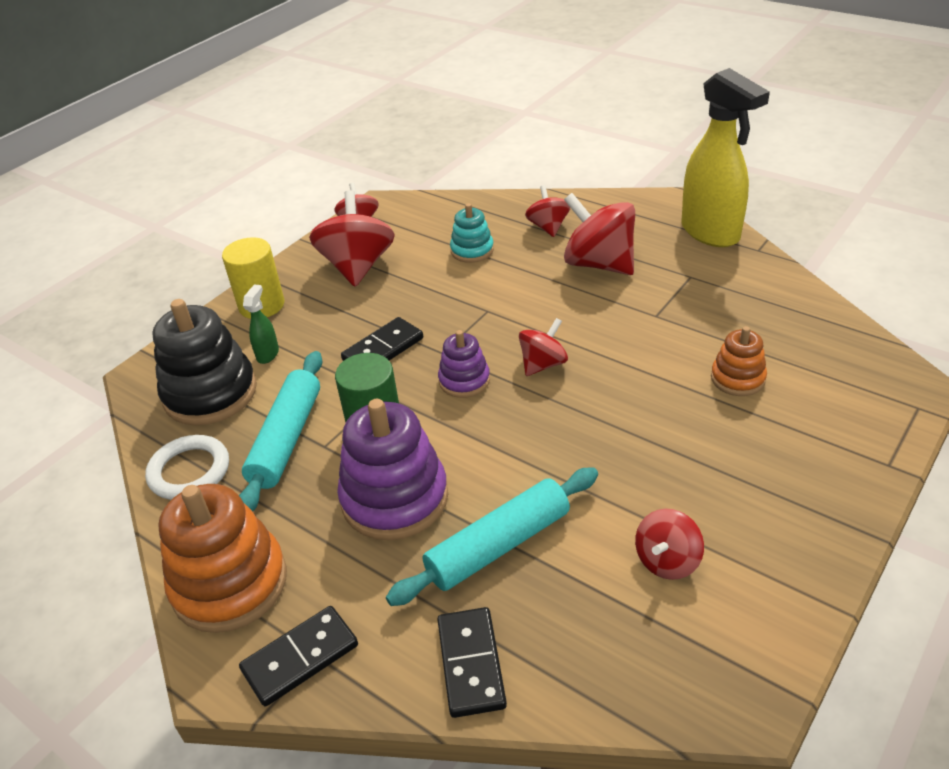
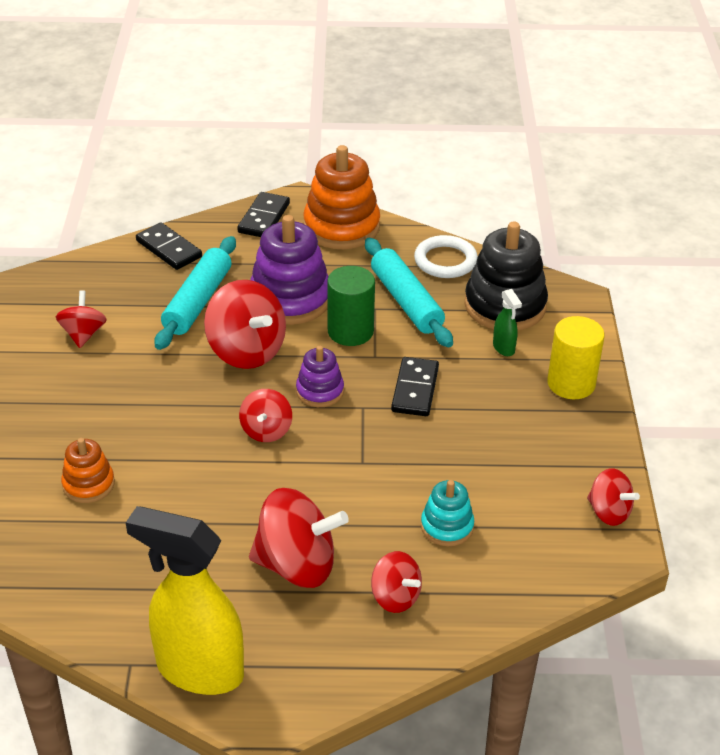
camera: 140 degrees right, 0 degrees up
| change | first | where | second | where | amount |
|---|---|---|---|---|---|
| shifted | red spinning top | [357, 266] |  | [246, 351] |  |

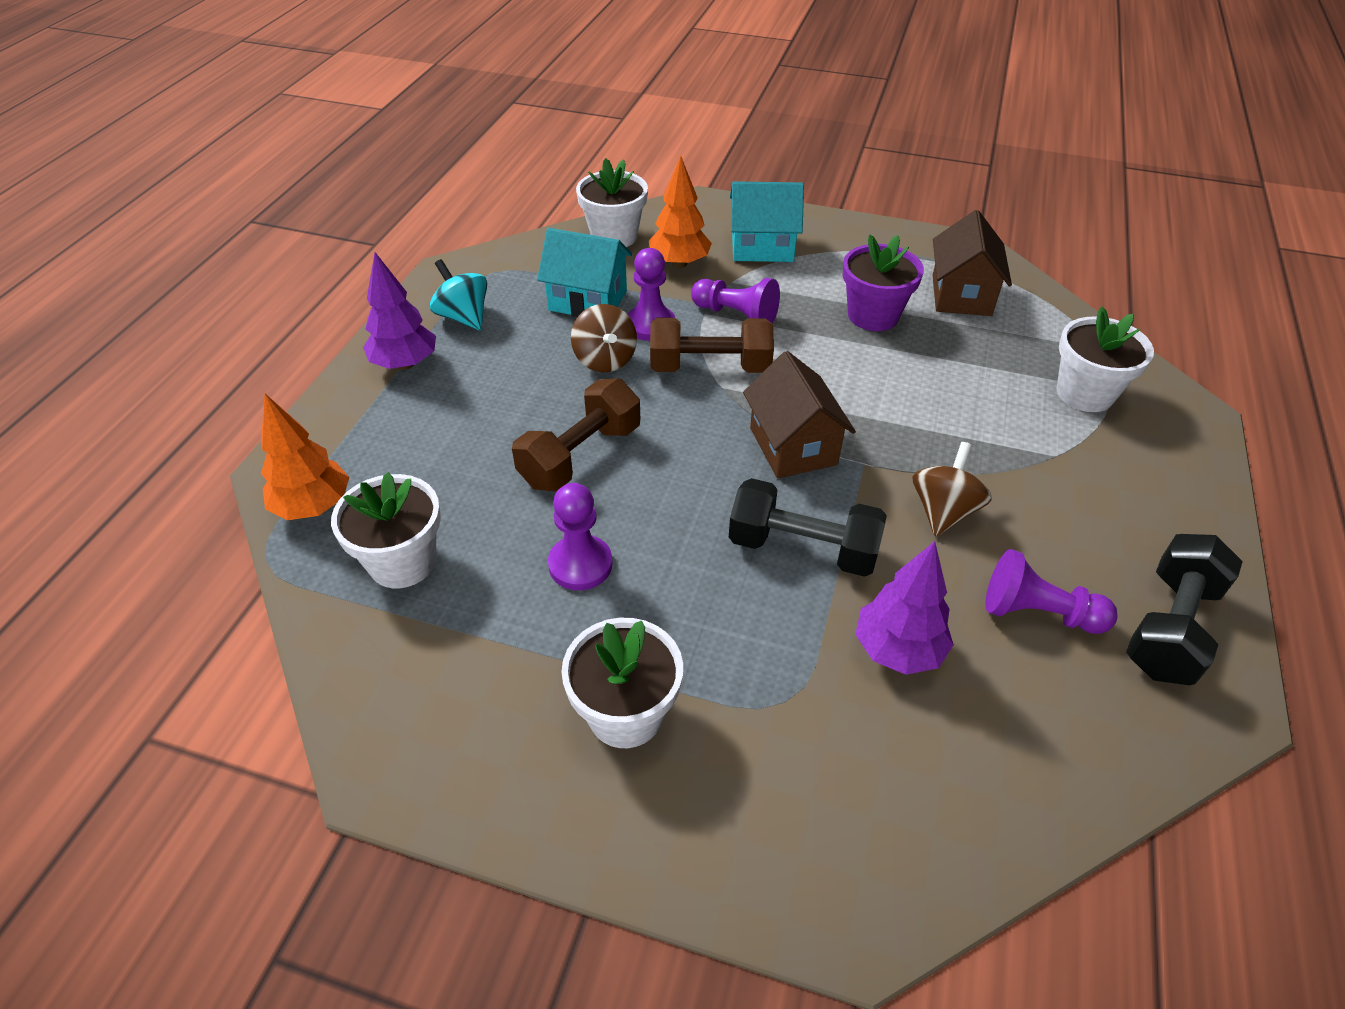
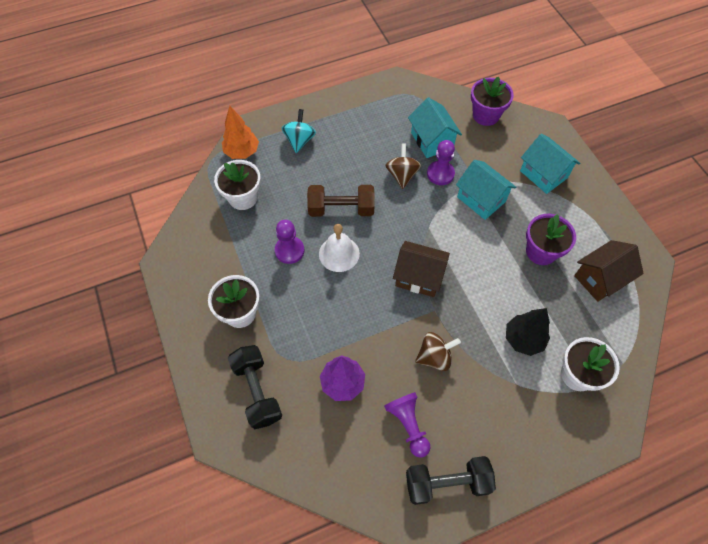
camera: 50 degrees right, 15 degrees up
| change | first | where | second | where | amount |
|---|---|---|---|---|---|
| gone | purple tree | [405, 364] |  |  |  |
| gone | orange tree | [679, 263] |  |  |  |
| gone | brown dumbbell | [710, 367] |  |  |  |
| new |  |  | white bell | [339, 253] |  |
| new |  |  | black tree | [523, 339] |  |
| shifted | turquoise spinning top | [463, 317] |  | [299, 140] |  |
| shifted | black dumbbell | [802, 548] |  | [257, 391] |  |
| swapped | purple pawn | [736, 315] | turquoise house | [481, 199] |  |
| repainted | white flower pot | [614, 236] | purple flower pot | [485, 115] |  |
| rotated | brown spinning top | [605, 360] |  | [402, 175] | 150 degrees clockwise |
| rotated | brown house | [793, 446] |  | [418, 277] | 75 degrees clockwise |

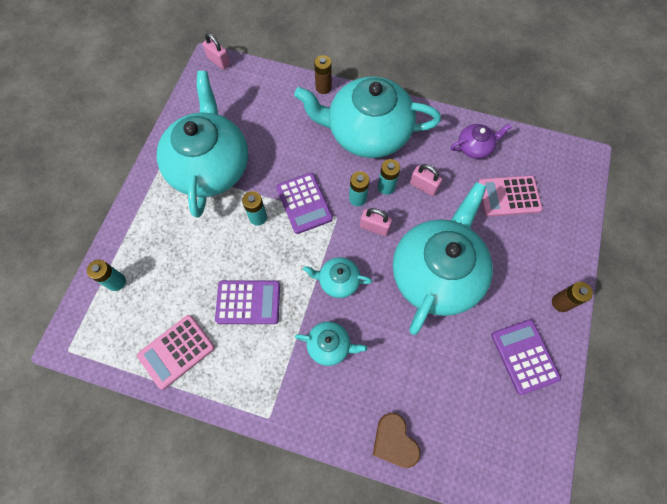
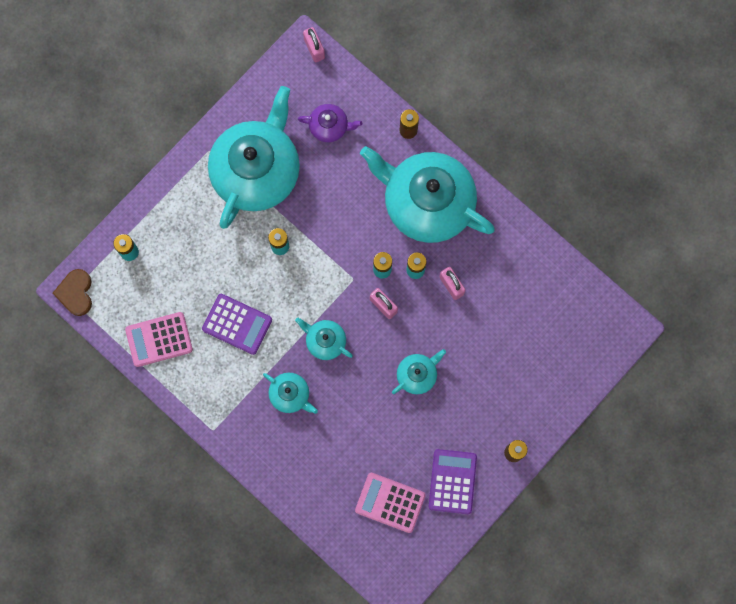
camera: 25 degrees right, 10 degrees up
| change | first | where | second | where | amount |
|---|---|---|---|---|---|
| gone | purple calculator | [304, 203] |  |  |  |
| shifted | brown heart | [394, 441] |  | [75, 293] |  |
| shifted | purple teapot | [475, 147] |  | [329, 126] |  |
| shifted | pink calculator | [509, 196] |  | [390, 502] |  |
| scaled | turquoise teapot | [436, 273] |  | [417, 374] | x0.44 |

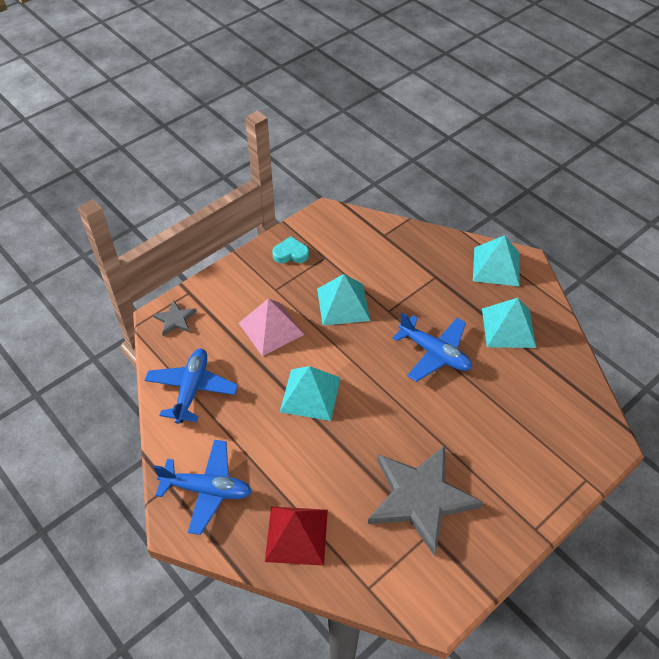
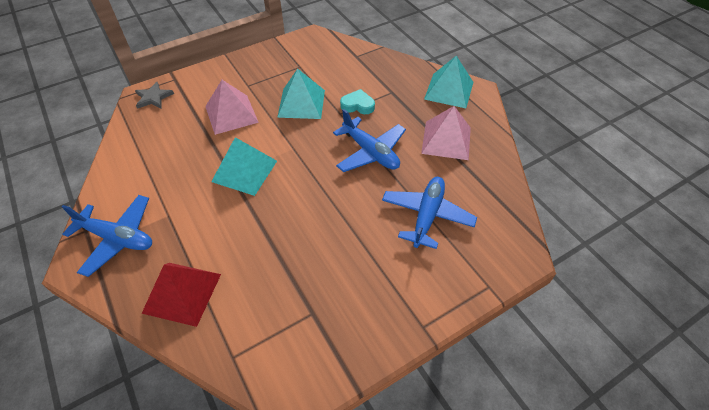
camera: 10 degrees right, 0 degrees up
| change | first | where | second | where | amount |
|---|---|---|---|---|---|
| gone | grey star | [420, 498] |  |  |  |
| shifted | blue plane | [192, 389] |  | [427, 216] |  |
| shifted | turquoise heart | [290, 254] |  | [357, 105] |  |
| repainted | turquoise pyramid | [508, 327] | pink pyramid | [446, 140] |  |

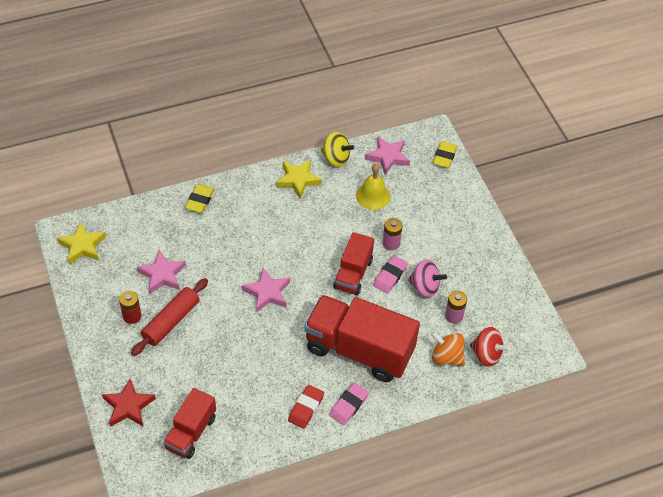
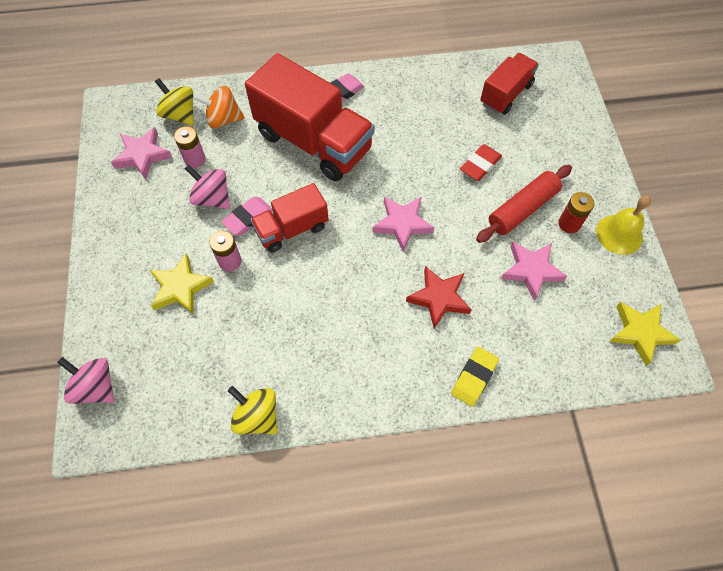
camera: 165 degrees left, 10 degrees up
| change | first | where | second | where | amount |
|---|---|---|---|---|---|
| shifted | red star | [128, 406] |  | [439, 298] |  |
| shifted | yellow star | [298, 180] |  | [180, 287] |  |
| shifted | red eraser | [306, 408] |  | [480, 165] |  |
| shifted | yellow bell | [373, 196] |  | [619, 234] |  |
| shifted | pink star | [388, 157] |  | [142, 155] |  |
| swapped | yellow eraser | [444, 156] | pink spinning top | [96, 387] |  |
| repainted | red spinning top | [487, 354] | yellow spinning top | [180, 114] |  |
| rotated | red truck | [353, 274] |  | [292, 229] | 150 degrees counterclockwise |
| rotated | orange spinning top | [446, 357] |  | [223, 119] | 135 degrees clockwise |

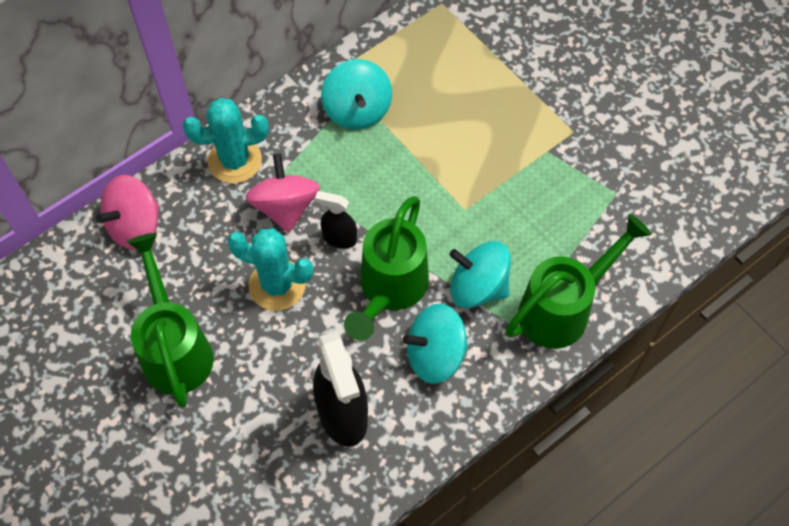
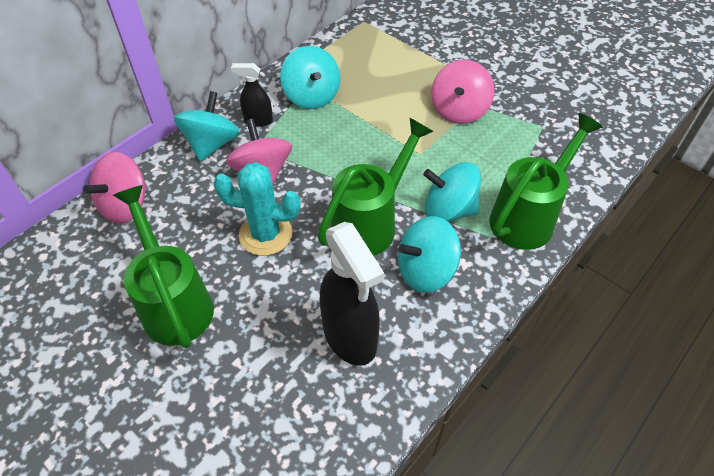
camera: 10 degrees left, 10 degrees down
| change | first | where | second | where | amount |
|---|---|---|---|---|---|
| new |  |  | pink spinning top | [459, 110] |  |
| shifted | black spray bottle | [339, 238] |  | [258, 120] |  |
| swapped | turquoise cactus | [235, 161] | turquoise spinning top | [212, 144] |  |
| rotated | green watering can | [390, 289] |  | [370, 223] | 150 degrees counterclockwise |

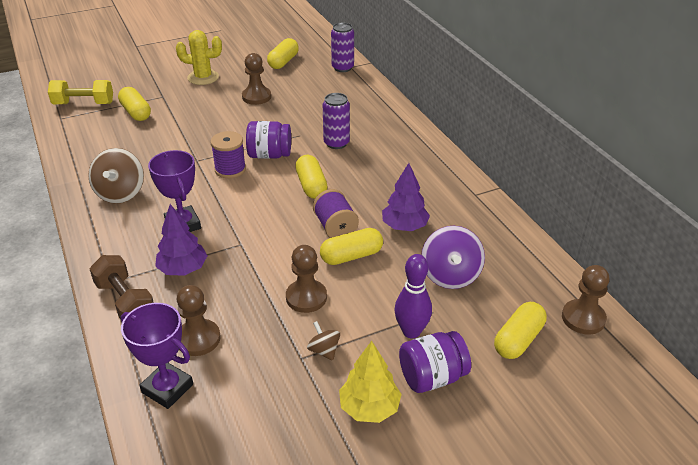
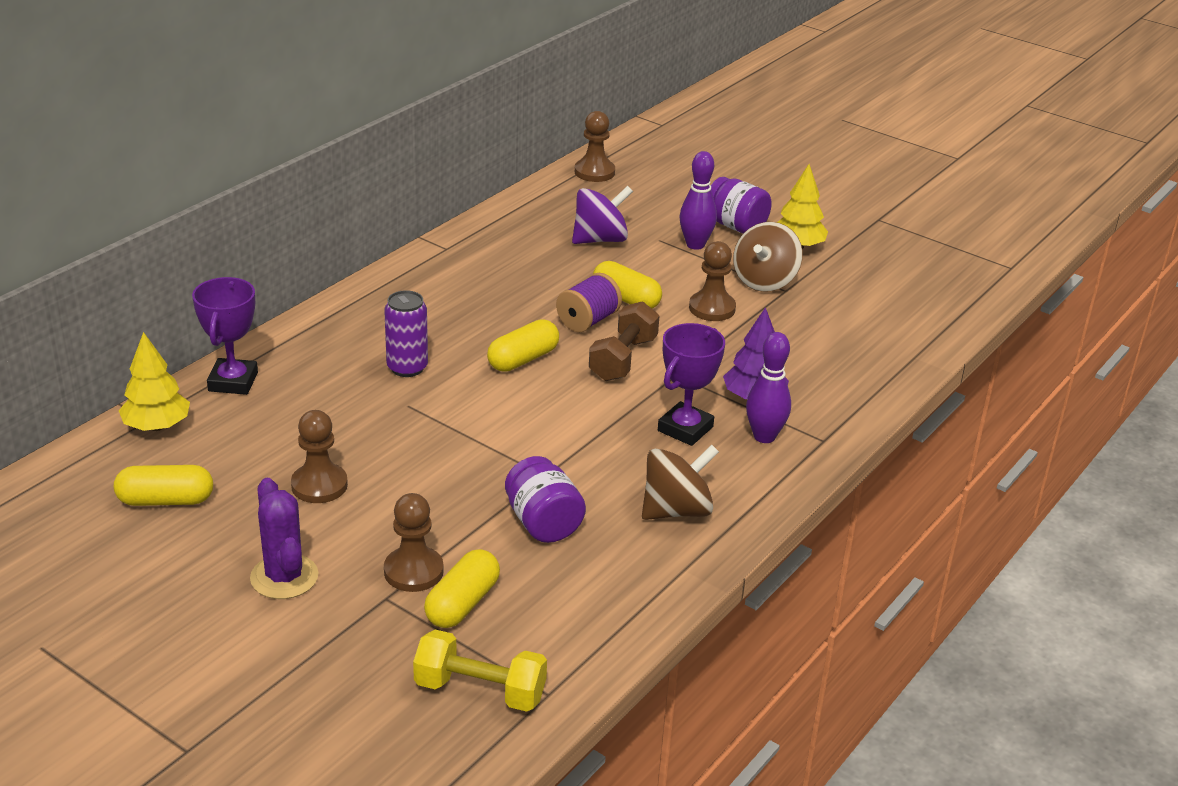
camera: 120 degrees left, 5 degrees down
| change | first | where | second | where | amount |
|---|---|---|---|---|---|
| gone | purple spool | [230, 169] |  |  |  |
| gone | purple tree | [404, 226] |  |  |  |
| gone | yellow capsule | [518, 340] |  |  |  |
| new |  |  | purple bowling pin | [764, 436] |  |
| shifted | brown dumbbell | [125, 302] |  | [623, 359] |  |
| shifted | purple trophy | [167, 388] |  | [233, 382] |  |
| shifted | brown pawn | [198, 339] |  | [413, 571] |  |
| shifted | purple jar | [269, 155] |  | [543, 523] |  |
| swapped | purple can | [342, 68] | yellow tree | [157, 426] |  |
| repainted | yellow cactus | [203, 77] | purple cactus | [284, 577] |  |
| rotated | yellow dumbbell | [84, 104] |  | [480, 690] | 45 degrees counterclockwise |
| scaled | brown spinning top | [324, 350] |  | [764, 281] | x1.92 |

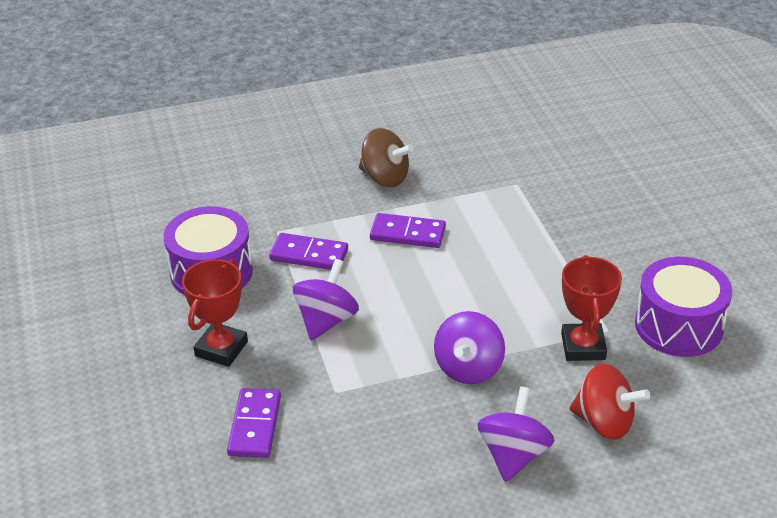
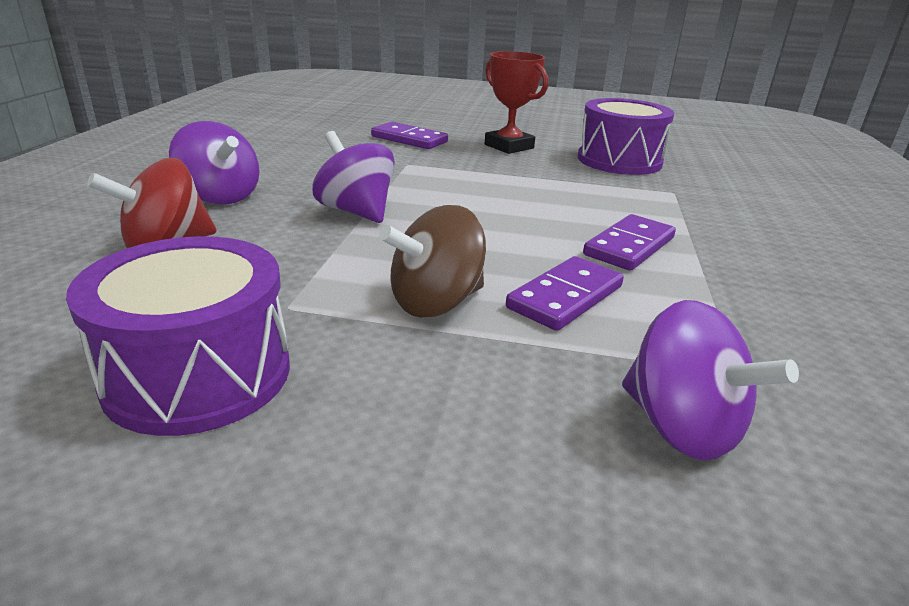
camera: 115 degrees right, 10 degrees down
| change | first | where | second | where | amount |
|---|---|---|---|---|---|
| gone | red trophy | [583, 346] |  |  |  |
| shifted | purple domino | [309, 255] |  | [565, 297] |  |
| shifted | purple spinning top | [326, 320] |  | [681, 427] |  |
| shifted | brown spinning top | [385, 178] |  | [435, 303] |  |

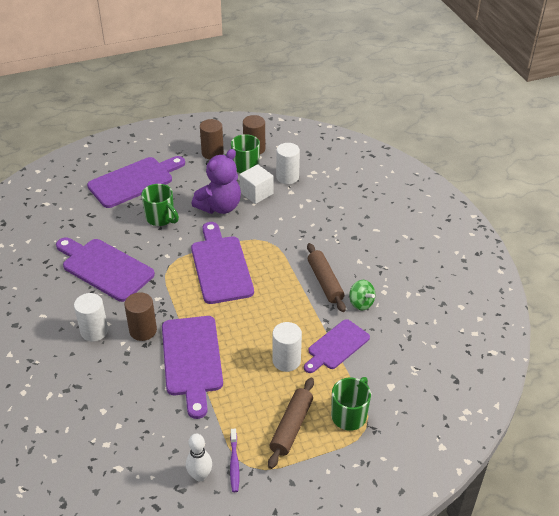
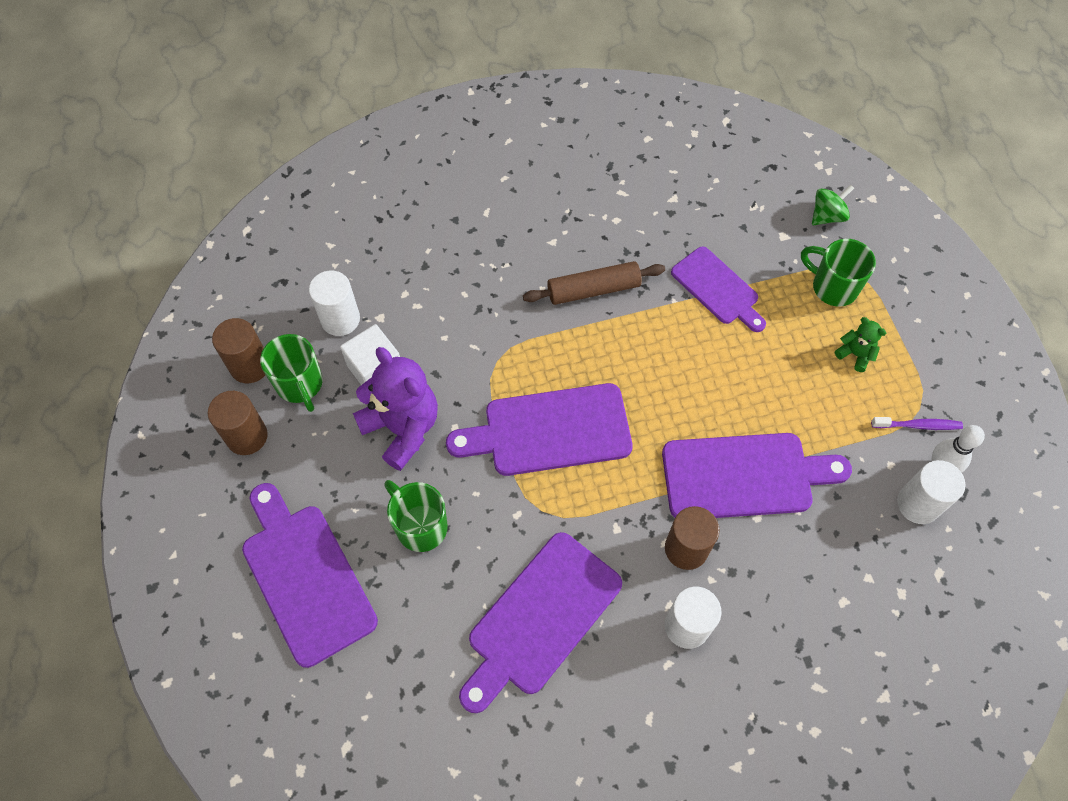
camera: 85 degrees left, 20 degrees up
| change | first | where | second | where | amount |
|---|---|---|---|---|---|
| shifted | white cylinder | [286, 361] |  | [918, 504] |  |
| shifted | green spinning top | [361, 303] |  | [827, 216] |  |
| swapped | brown rolling pin | [291, 427] | green teddy bear | [855, 354] |  |
| rotated | green mug | [161, 218] |  | [420, 526] | 90 degrees counterclockwise |

